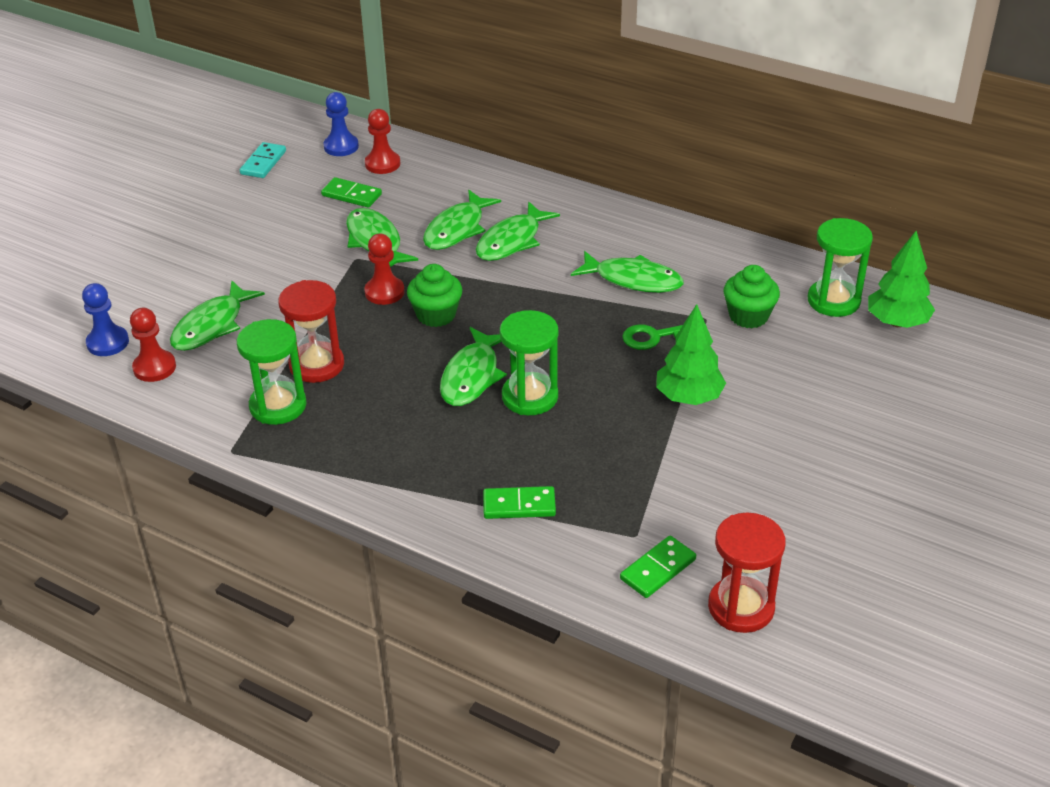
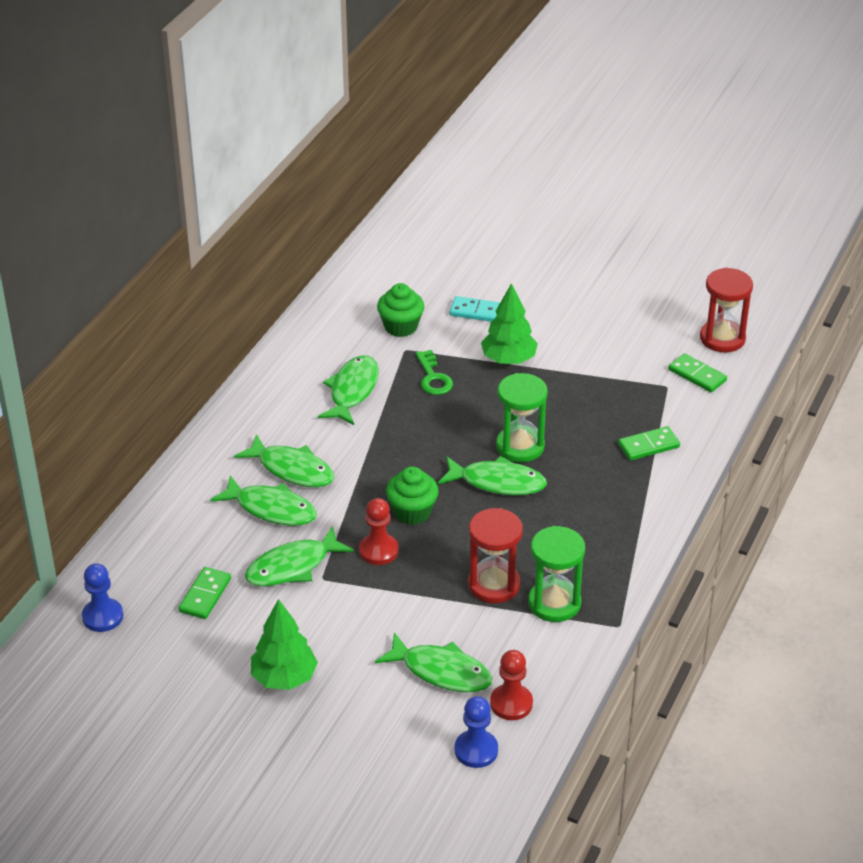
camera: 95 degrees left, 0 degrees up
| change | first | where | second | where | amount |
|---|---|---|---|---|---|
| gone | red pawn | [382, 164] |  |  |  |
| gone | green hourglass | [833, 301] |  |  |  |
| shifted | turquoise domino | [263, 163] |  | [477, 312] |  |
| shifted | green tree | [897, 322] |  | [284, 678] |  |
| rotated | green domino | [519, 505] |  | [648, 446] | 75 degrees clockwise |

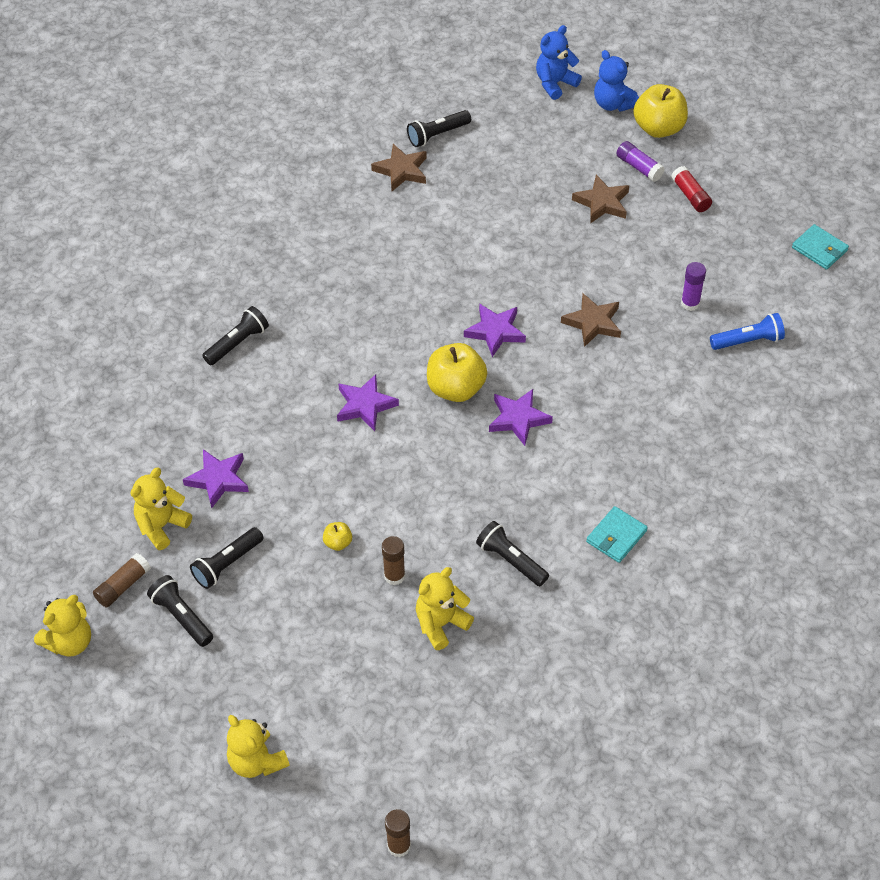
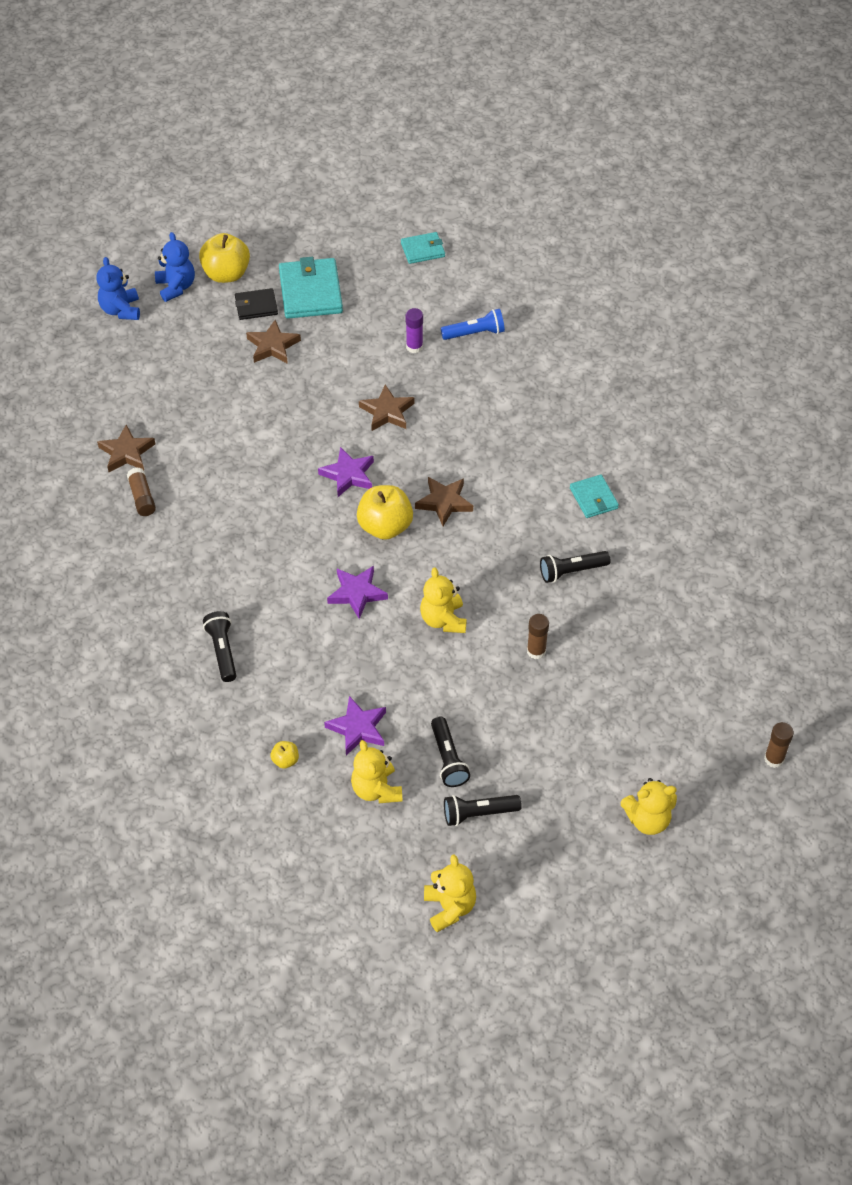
camera: 60 degrees left, 0 degrees up
| change | first | where | second | where | amount |
|---|---|---|---|---|---|
| gone | black flashlight | [437, 135] |  |  |  |
| shifted | brown glue stick | [123, 586] |  | [142, 497] |  |
| shifted | yellow apple | [338, 543] |  | [285, 760] |  |
| shifted | yellow teddy bear | [441, 624] |  | [443, 620] |  |
| swapped | purple glue stick | [639, 167] | black wallet | [256, 306] |  |
| swapped | red glue stick | [690, 195] | turquoise wallet | [310, 292] |  |
| repainted | purple star | [518, 419] | brown star | [444, 502] |  |
| rotated | blue teddy bear | [613, 104] |  | [176, 287] | 105 degrees counterclockwise |
| rotated | blue flashlight | [748, 341] |  | [475, 333] | 60 degrees clockwise |

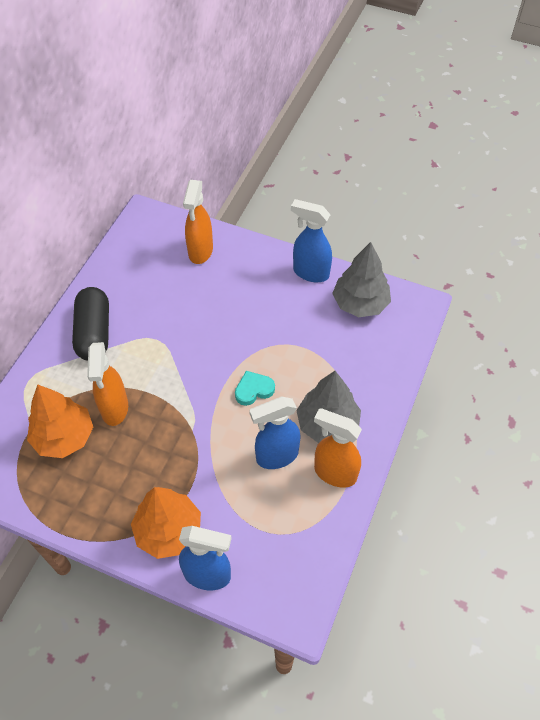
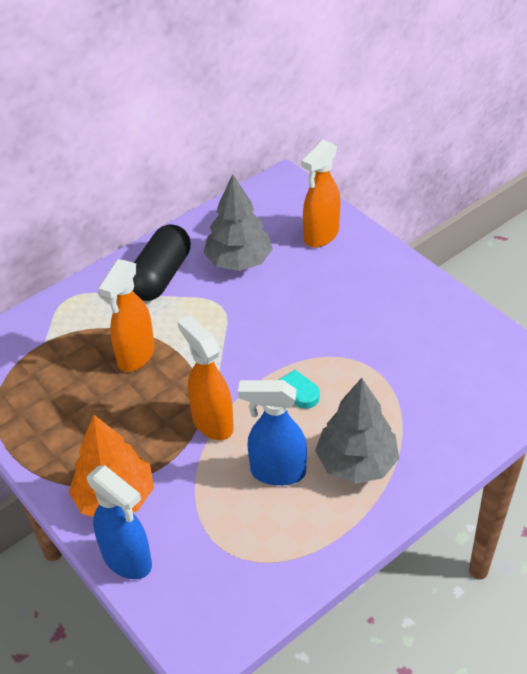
camera: 30 degrees right, 10 degrees down
| change | first | where | second | where | amount |
|---|---|---|---|---|---|
| gone | orange tree | [64, 437] |  |  |  |
| gone | blue spray bottle | [310, 272] |  |  |  |
| shifted | orange spray bottle | [334, 473] |  | [212, 422] |  |
| shifted | grey tree | [360, 303] |  | [239, 261] |  |

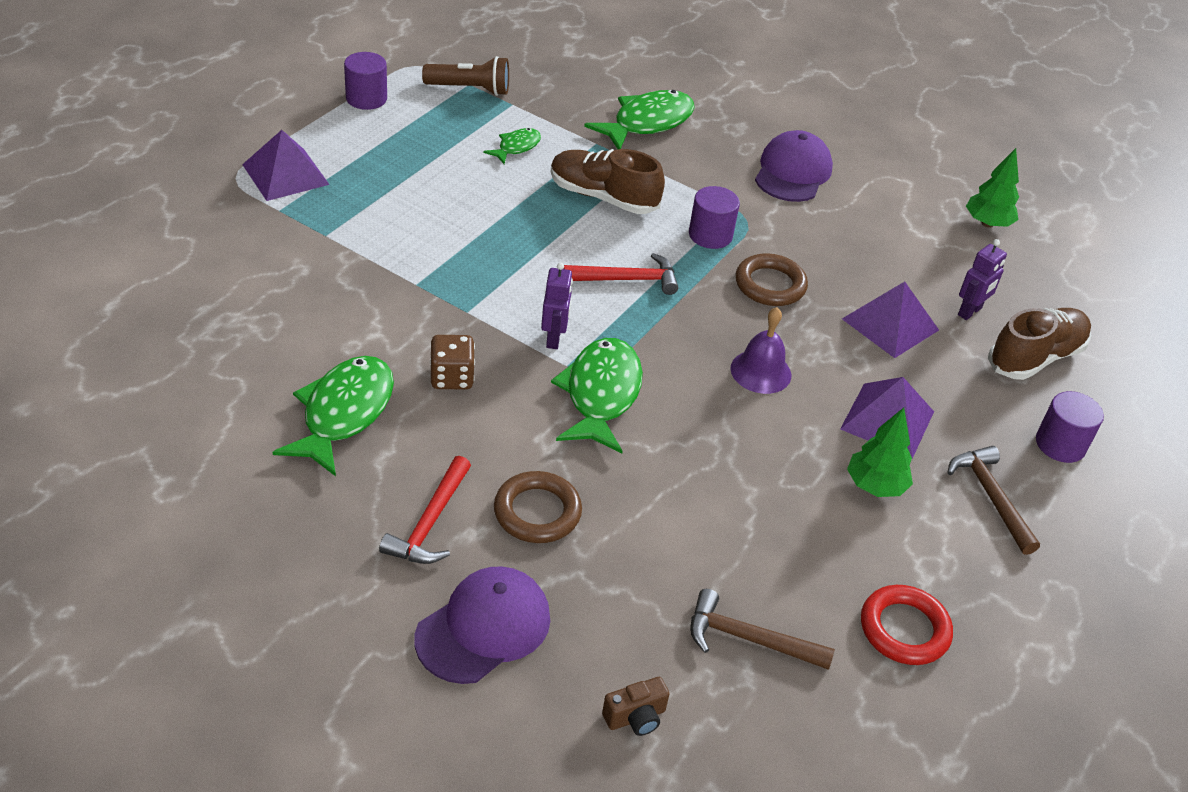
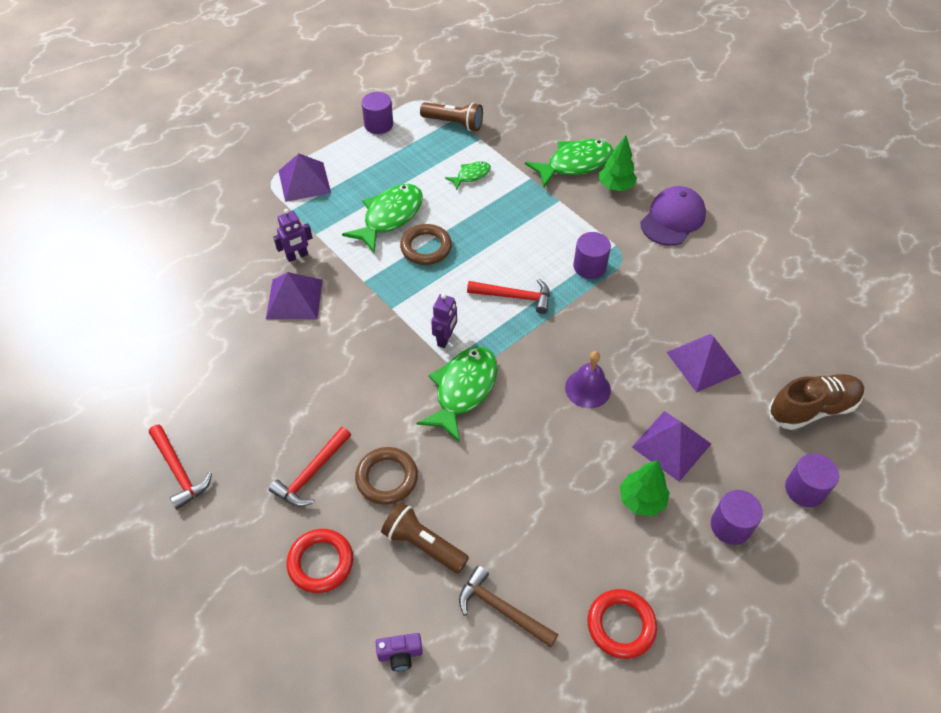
camera: 20 degrees right, 10 degrees up
| change | first | where | second | where | amount |
|---|---|---|---|---|---|
| gone | brown dice | [452, 378] |  |  |  |
| gone | brown shoe | [603, 197] |  |  |  |
| new |  |  | red hammer | [179, 471] |  |
| new |  |  | purple pyramid | [294, 299] |  |
| new |  |  | brown flashlight | [423, 544] |  |
| shifted | green fish | [344, 413] |  | [390, 217] |  |
| shifted | brown ring | [770, 285] |  | [426, 247] |  |
| shifted | purple robot | [970, 312] |  | [297, 256] |  |
| shifted | green tree | [987, 223] |  | [615, 186] |  |
| swapped | purple cap | [484, 628] | red ring | [321, 562] |  |
| swapped | brown hammer | [991, 497] | purple cylinder | [730, 526] |  |
| repainted | brown camera | [635, 717] | purple camera | [400, 655] |  |

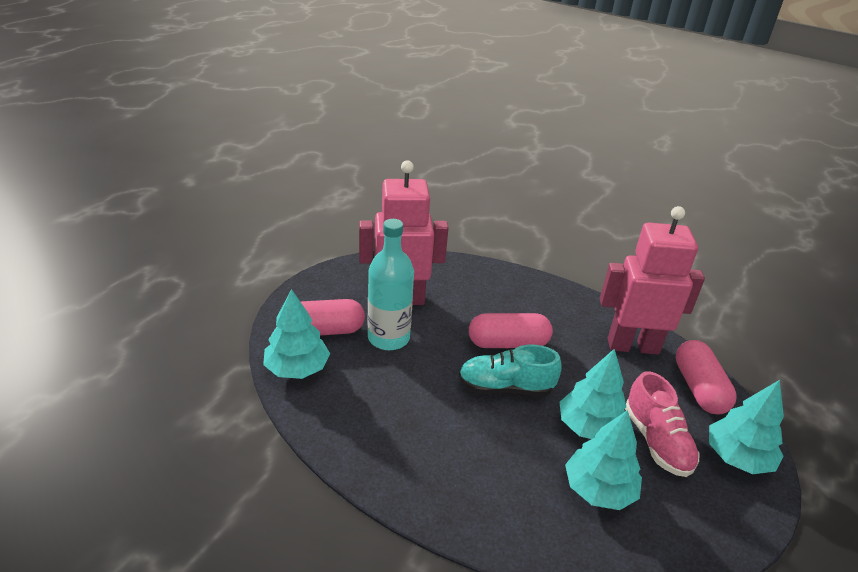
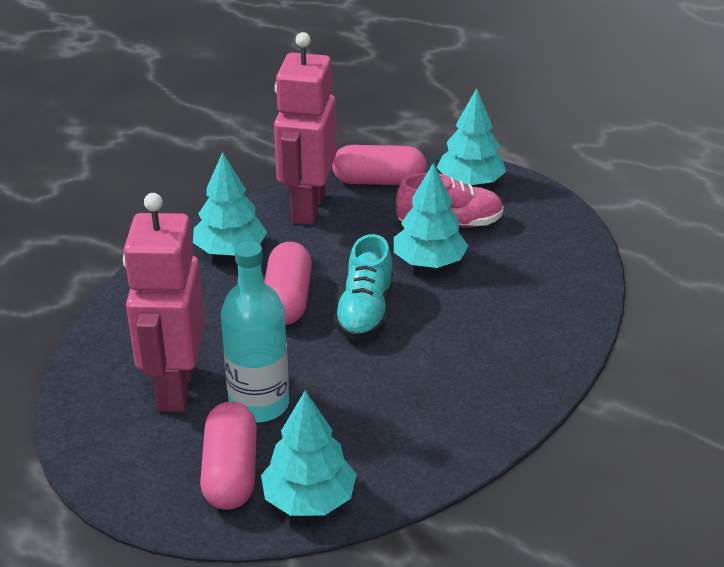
camera: 80 degrees left, 0 degrees up
| change | first | where | second | where | amount |
|---|---|---|---|---|---|
| shifted | turquoise tree | [599, 490] |  | [230, 251] |  |

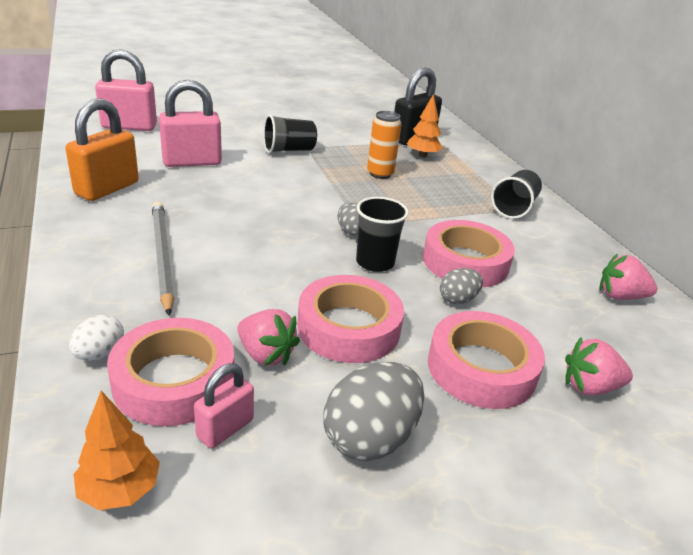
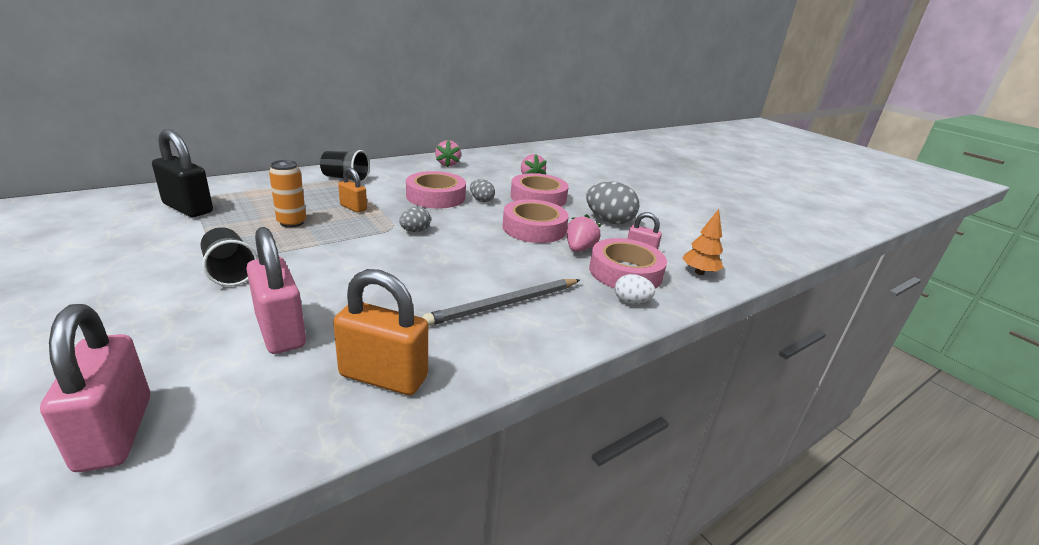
camera: 105 degrees left, 5 degrees down
| change | first | where | second | where | amount |
|---|---|---|---|---|---|
| gone | black cup | [375, 262] |  |  |  |
| gone | orange tree | [422, 155] |  |  |  |
| new |  |  | orange padlock | [353, 208] |  |

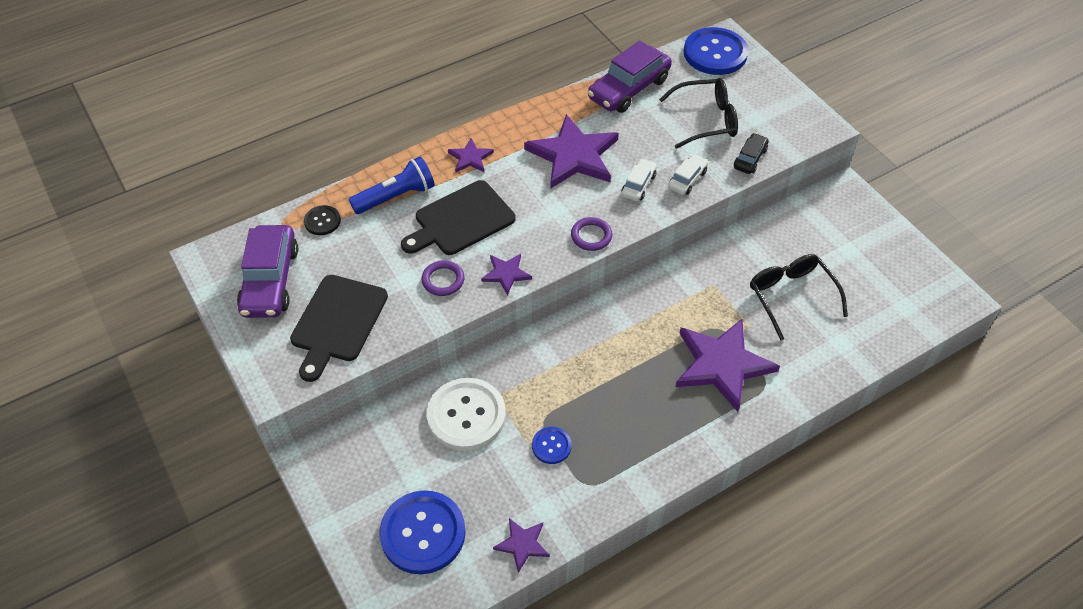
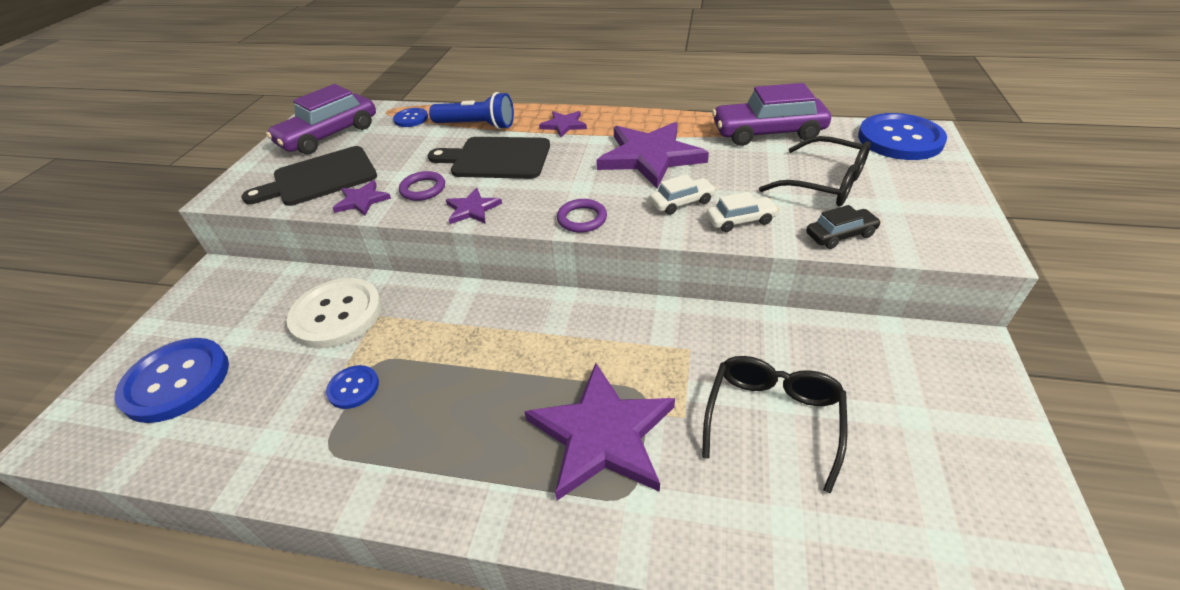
camera: 45 degrees right, 10 degrees down
| change | first | where | second | where | amount |
|---|---|---|---|---|---|
| shifted | purple star | [522, 544] |  | [362, 200] |  |
| repainted | black button | [322, 221] | blue button | [411, 119] |  |

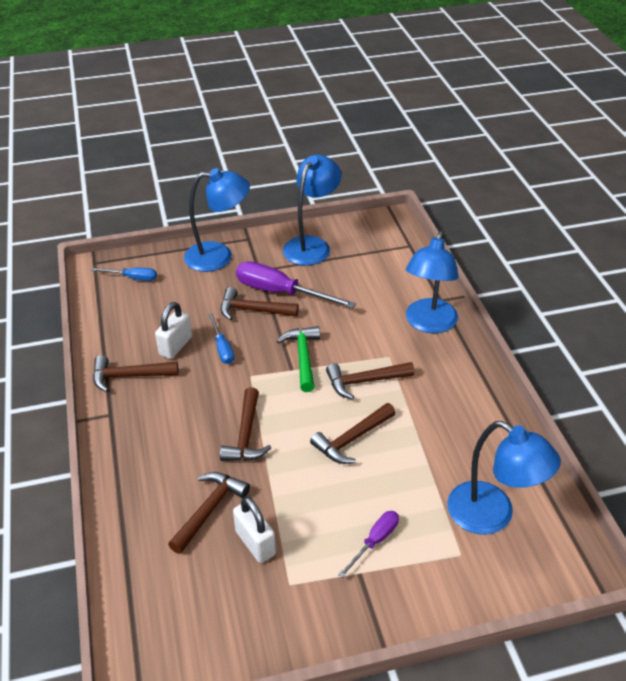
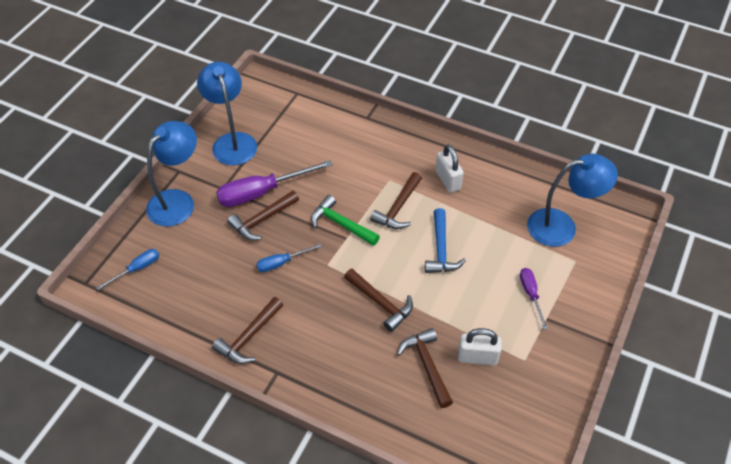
camera: 50 degrees left, 10 degrees up
| change | first | where | second | where | amount |
|---|---|---|---|---|---|
| gone | blue lamp | [429, 324] |  |  |  |
| shifted | white padlock | [176, 346] |  | [448, 180] |  |
| repainted | brown hammer | [352, 439] | blue hammer | [441, 249] |  |
| rotated | blue screwdriver | [222, 348] |  | [282, 263] | 135 degrees clockwise |

